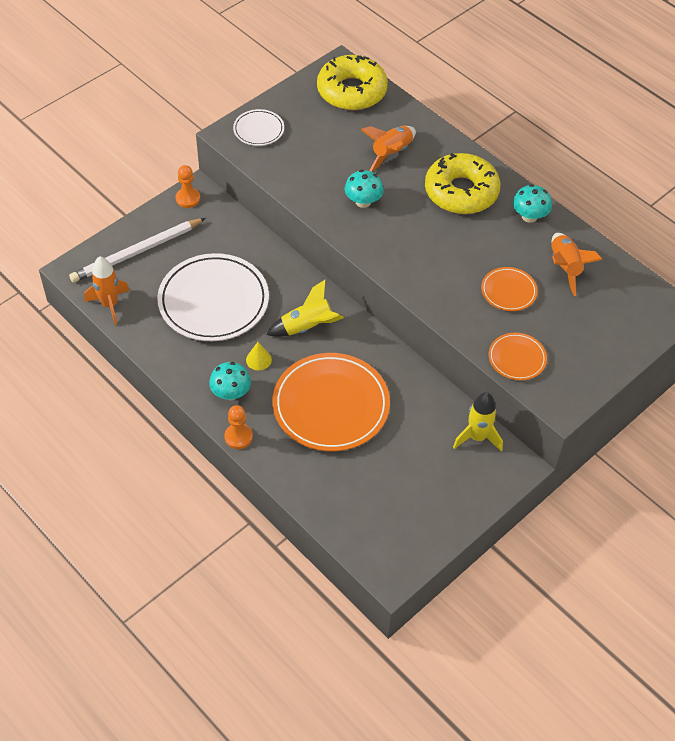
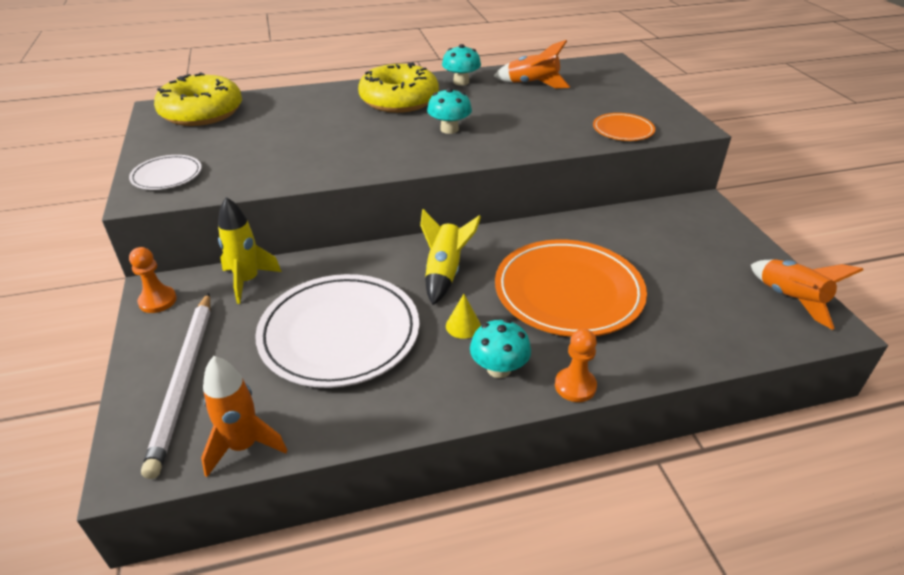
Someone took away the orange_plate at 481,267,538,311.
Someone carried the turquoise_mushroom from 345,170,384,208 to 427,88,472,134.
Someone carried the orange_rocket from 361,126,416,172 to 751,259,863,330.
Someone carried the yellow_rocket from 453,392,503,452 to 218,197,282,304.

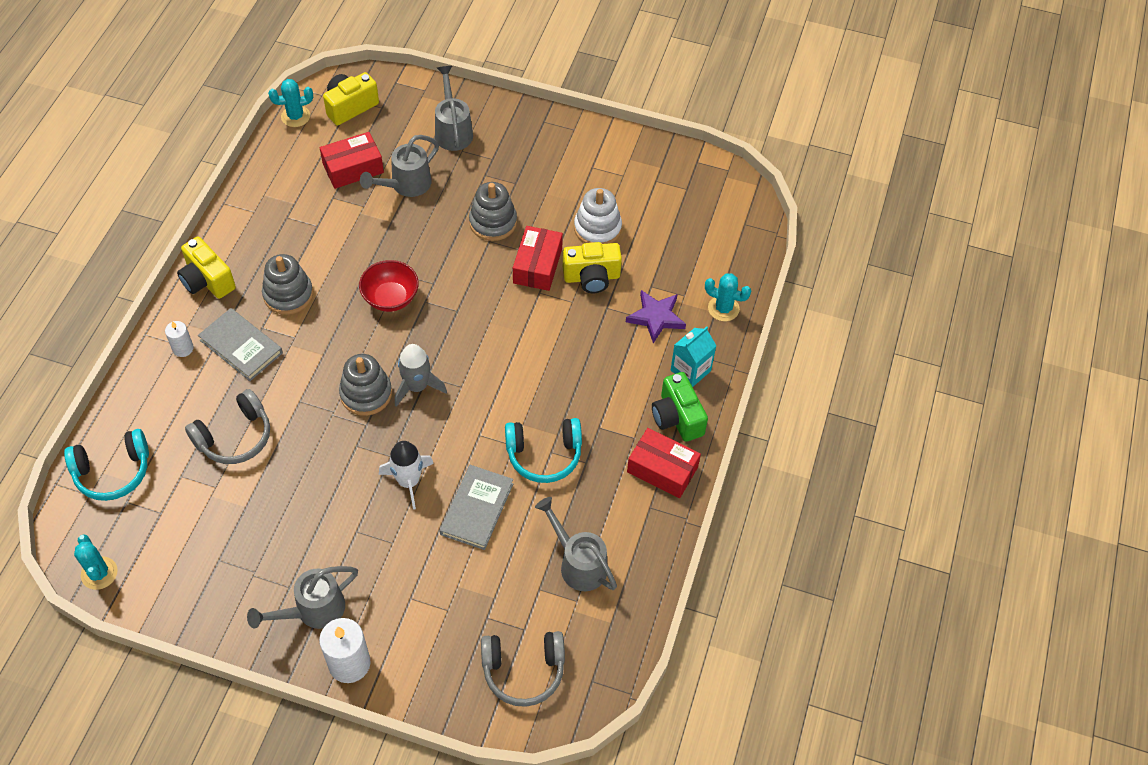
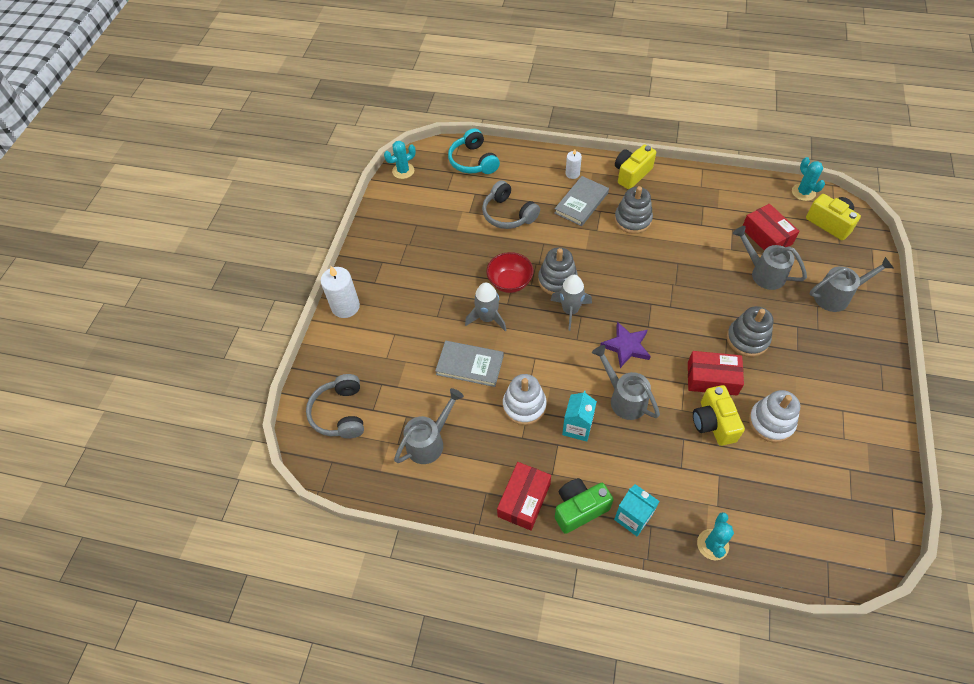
Someone put down the turquoise_carton at 562,390,597,442.
Someone carried the grey_watering_can from 247,566,358,629 to 592,345,660,420.
Someone carried the red_bowl from 359,260,419,312 to 486,252,533,293.
Someone carried the purple_star from 626,290,686,344 to 600,322,651,368.
Someone swapped the turquoise_headphones at 505,418,582,483 for the white_stacking_toy at 503,374,547,425.
Someone repainted the white_rocket at 379,441,434,510, which became the grey_rocket at 465,283,506,331.

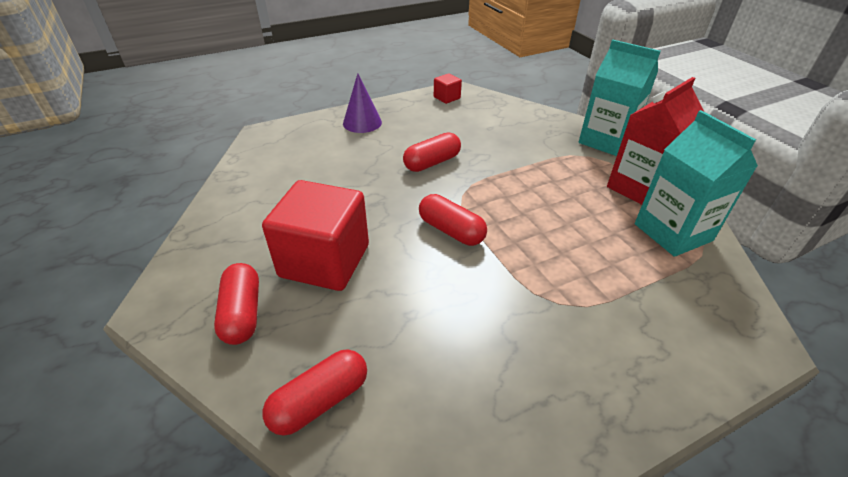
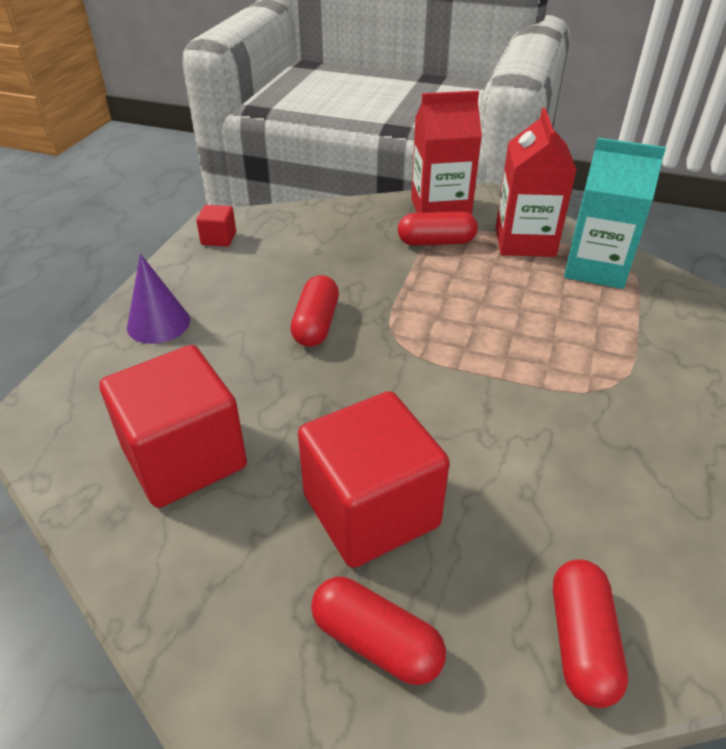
Someone put down the red_cube at 100,345,247,508.
Someone carried the red_capsule from 419,194,487,246 to 398,211,478,246.
Someone repainted the turquoise_carton at 579,40,661,156, which became the red_carton at 411,91,482,214.

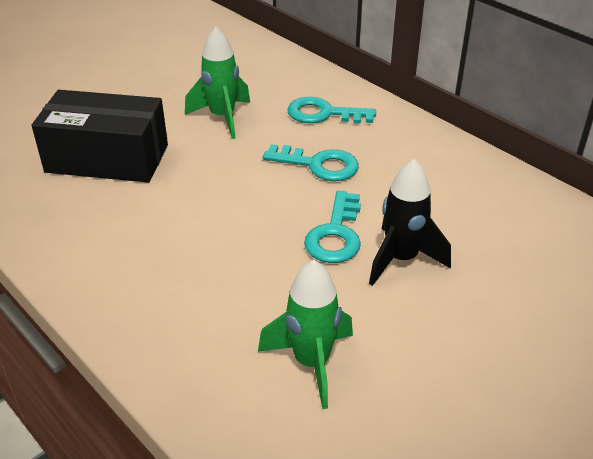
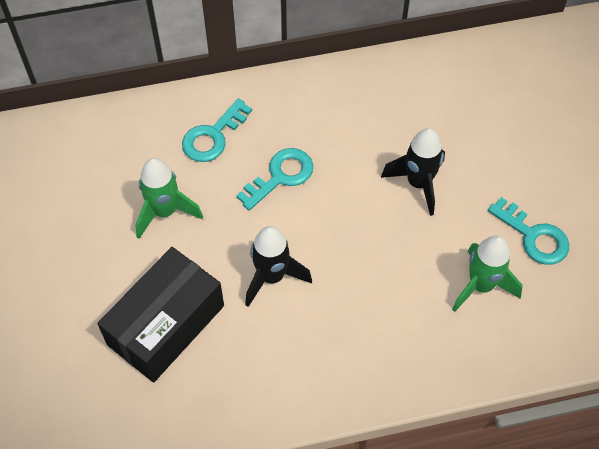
Someone put down the black_rocket at 245,226,312,307.
Someone carried the turquoise_key from 304,191,361,263 to 488,197,569,265.

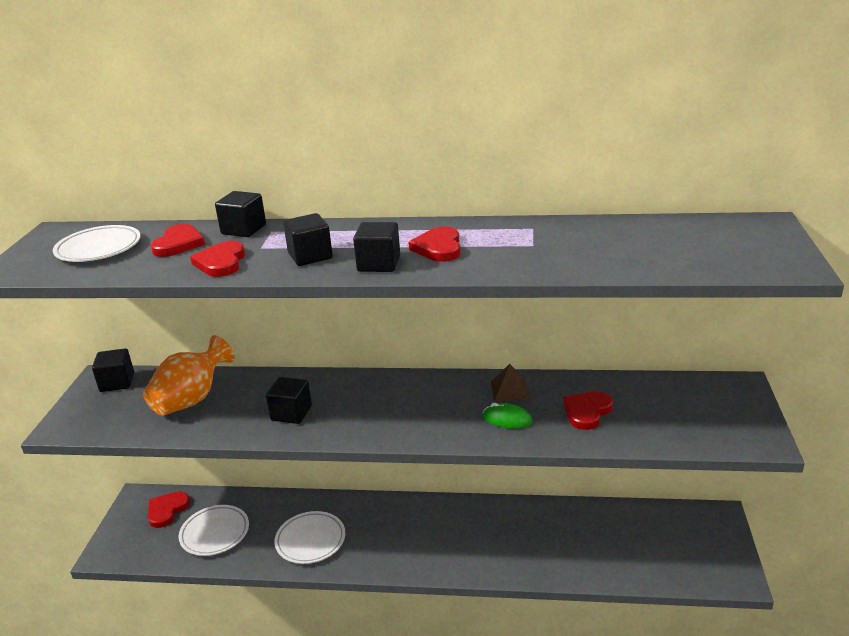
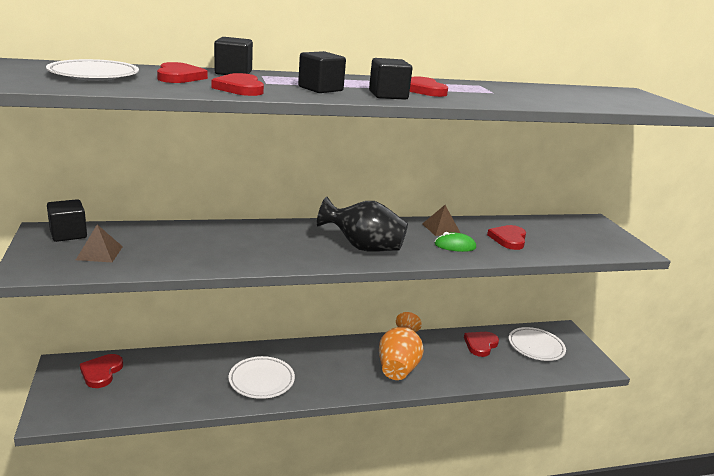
Someone took away the black_cube at 266,377,312,424.
Someone put down the brown_pyramid at 76,225,123,262.
Someone put down the black_vase at 317,197,408,252.
Someone put down the red_heart at 464,332,499,357.
Someone carried the orange_vase from 143,335,235,416 to 379,312,424,380.
Someone carried the white_plate from 179,505,249,556 to 509,327,566,361.

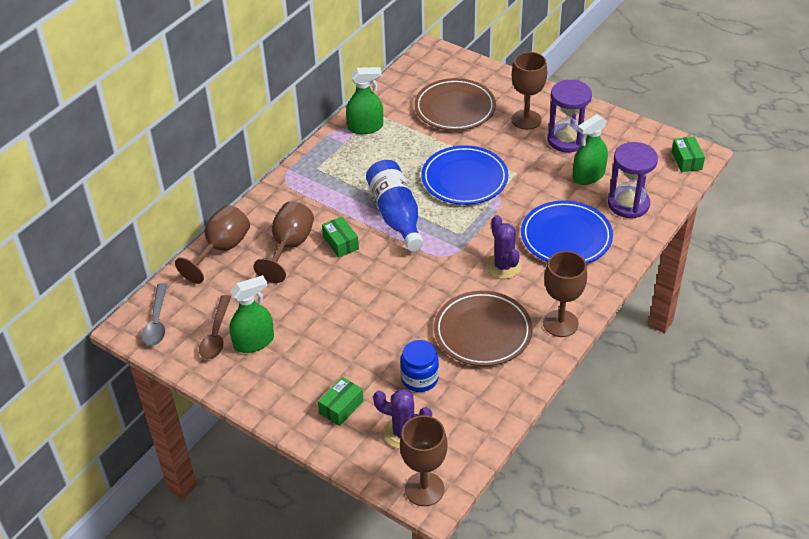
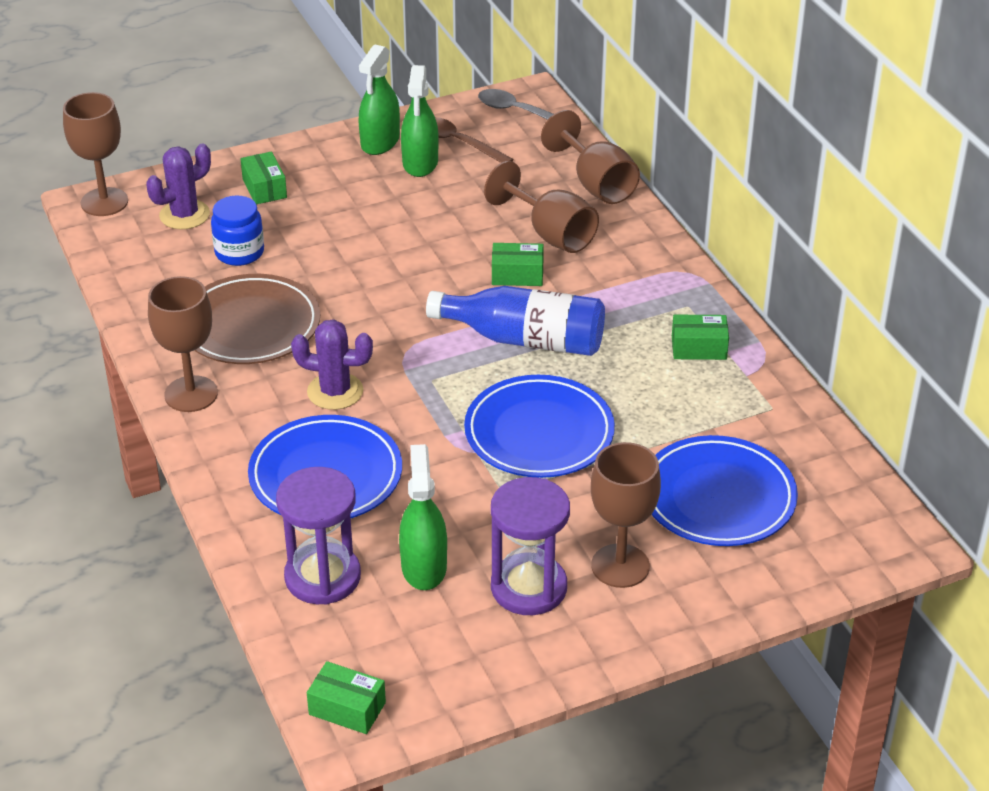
Someone put down the green_box at 672,315,729,360.
Someone carried the green_spray_bottle from 346,67,383,134 to 359,44,400,155.
Someone repainted the brown_plate at 414,78,496,131, which became the blue_plate at 651,435,798,546.

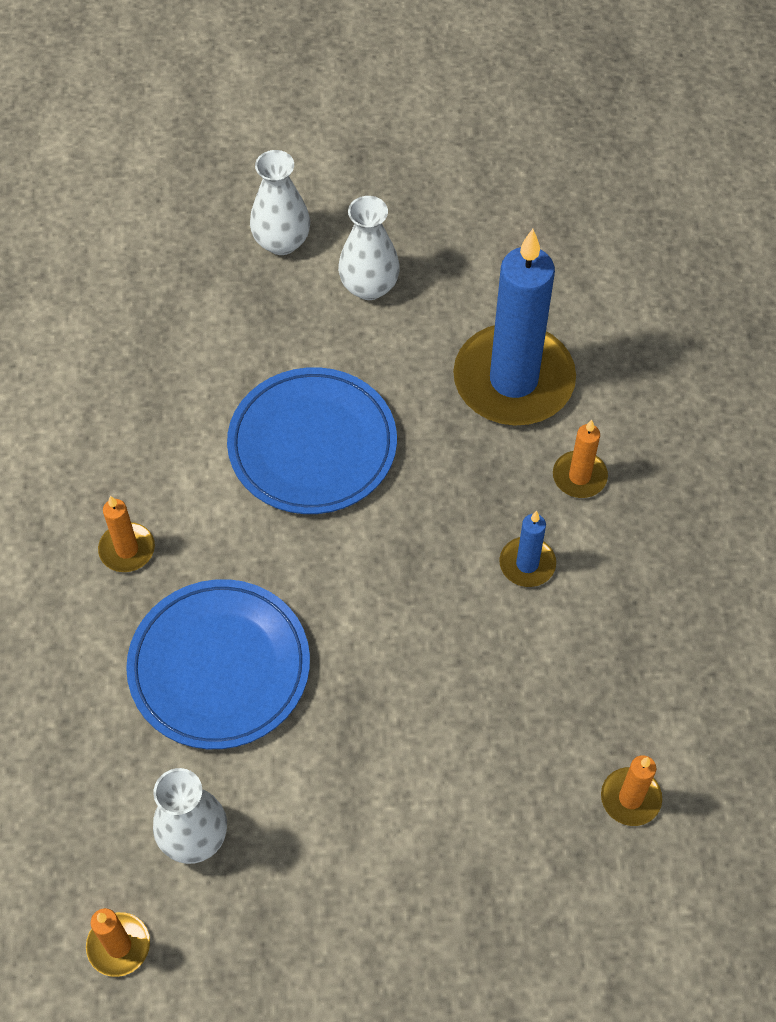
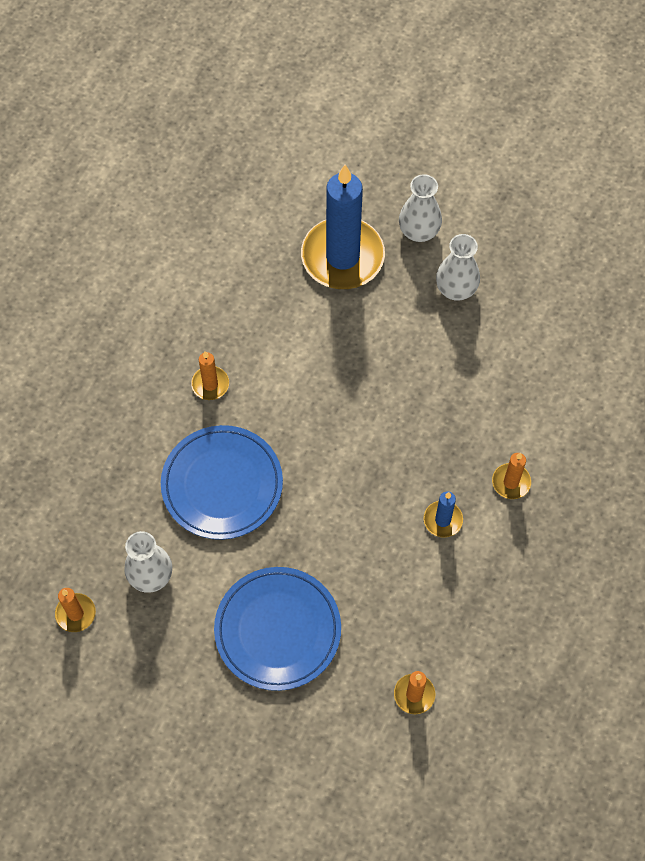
Someone carried the blue_plate from 227,367,397,514 to 214,567,341,691.
Someone carried the blue_candle from 453,229,576,426 to 301,164,385,289.

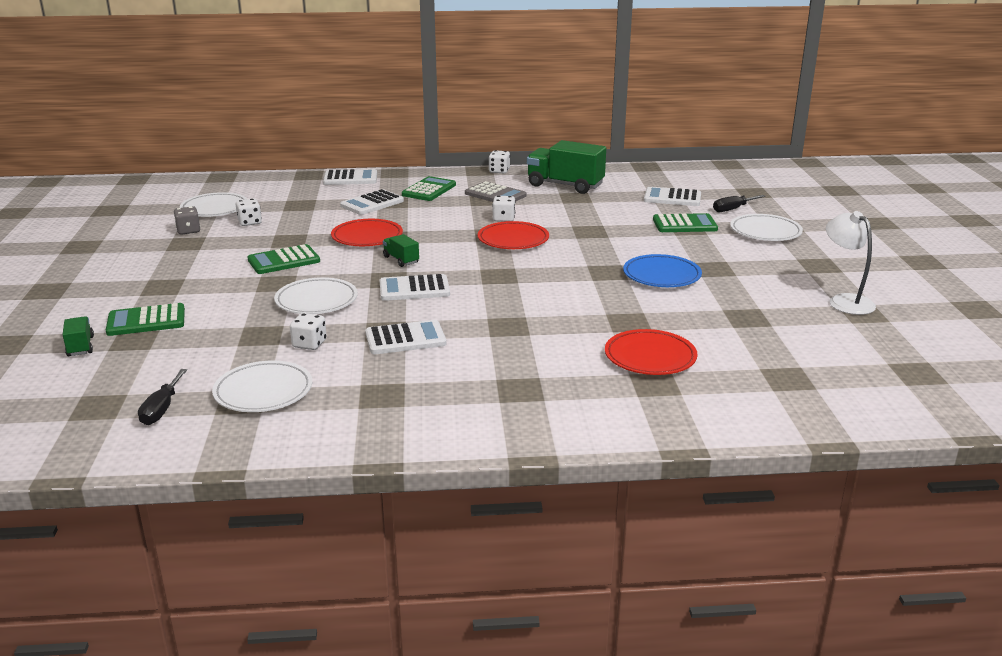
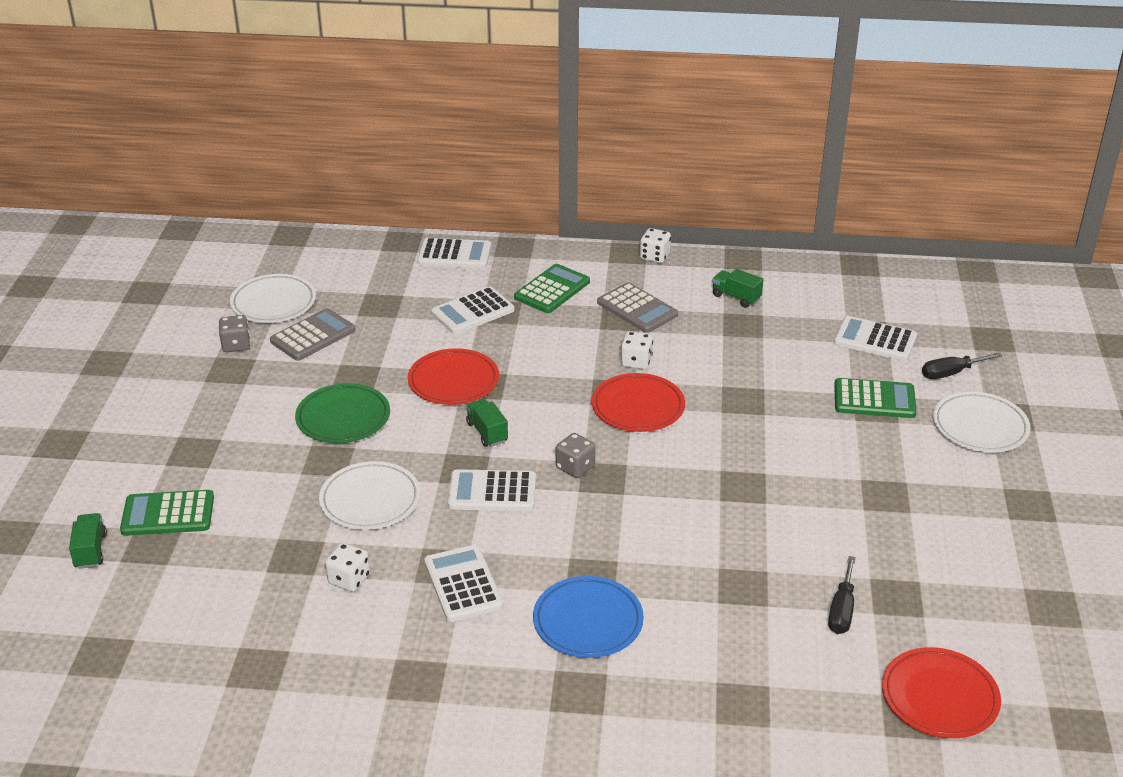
Someone took away the white_plate at 212,360,312,412.
Someone took away the white_lamp at 826,211,876,315.
Someone put down the grey_dice at 556,433,595,478.
Someone carried the black_screwdriver from 138,369,187,425 to 828,556,856,634.
Someone carried the red_plate from 605,329,697,375 to 882,647,1001,738.
Someone carried the blue_plate from 623,254,702,287 to 533,576,644,658.
Someone swapped the white_dice at 236,199,262,226 for the grey_calculator at 270,308,356,361.
Someone swapped the green_calculator at 248,244,320,274 for the green_plate at 295,383,390,443.
Someone rotated the white_calculator at 365,320,446,354 by 105 degrees counterclockwise.
Someone scaled the green_truck at 527,140,606,194 by 0.48.

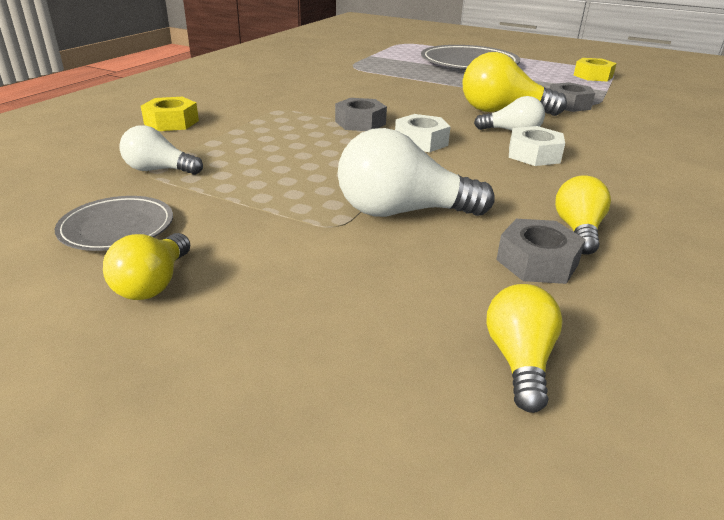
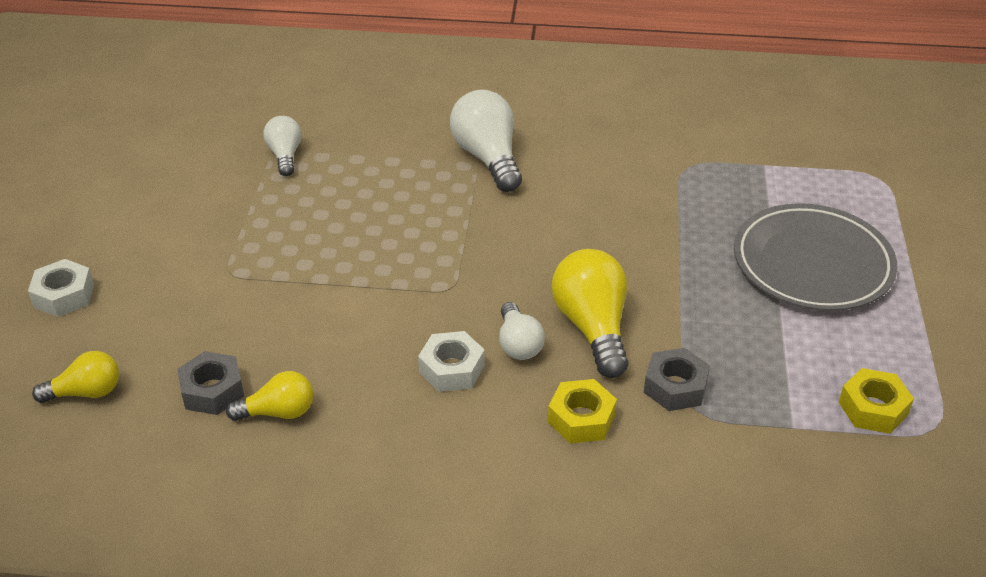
Someone took away the grey_plate at 55,196,173,251.
Someone took away the yellow_light_bulb at 103,233,190,300.
Someone took away the grey_nut at 335,98,387,131.
Someone carried the yellow_nut from 141,97,199,131 to 548,379,617,444.
Someone carried the white_light_bulb from 338,128,495,217 to 450,90,522,192.
Someone carried the white_nut from 395,114,451,152 to 28,259,94,317.

